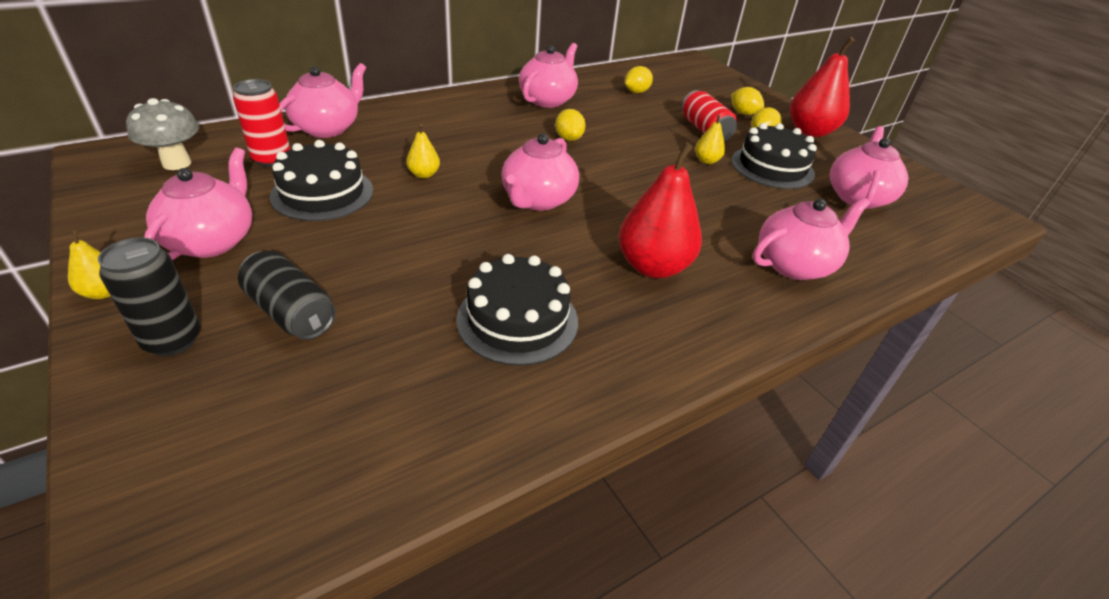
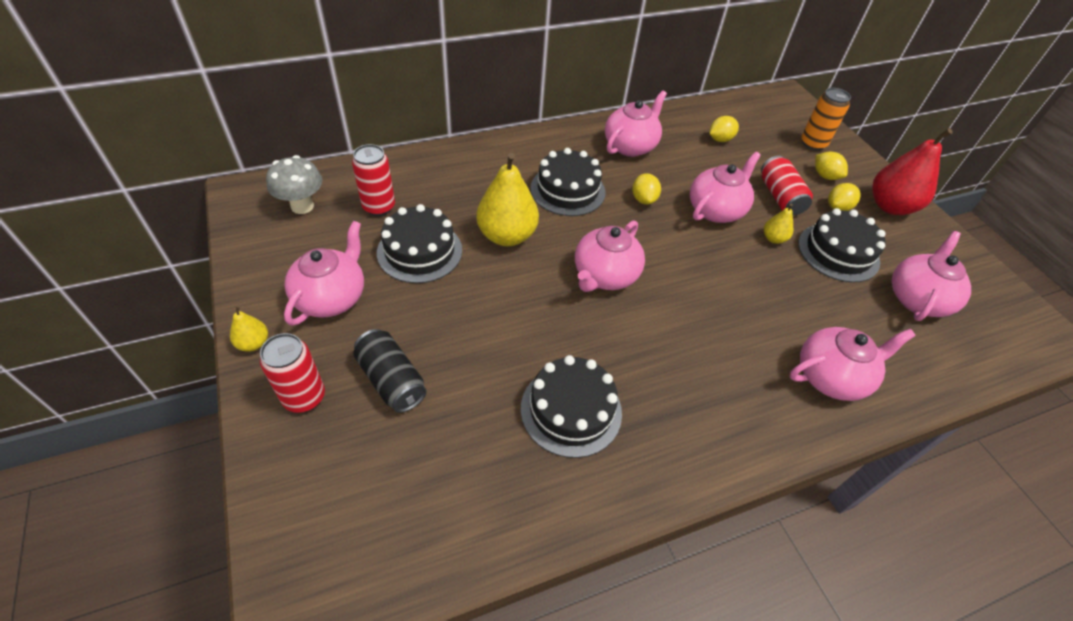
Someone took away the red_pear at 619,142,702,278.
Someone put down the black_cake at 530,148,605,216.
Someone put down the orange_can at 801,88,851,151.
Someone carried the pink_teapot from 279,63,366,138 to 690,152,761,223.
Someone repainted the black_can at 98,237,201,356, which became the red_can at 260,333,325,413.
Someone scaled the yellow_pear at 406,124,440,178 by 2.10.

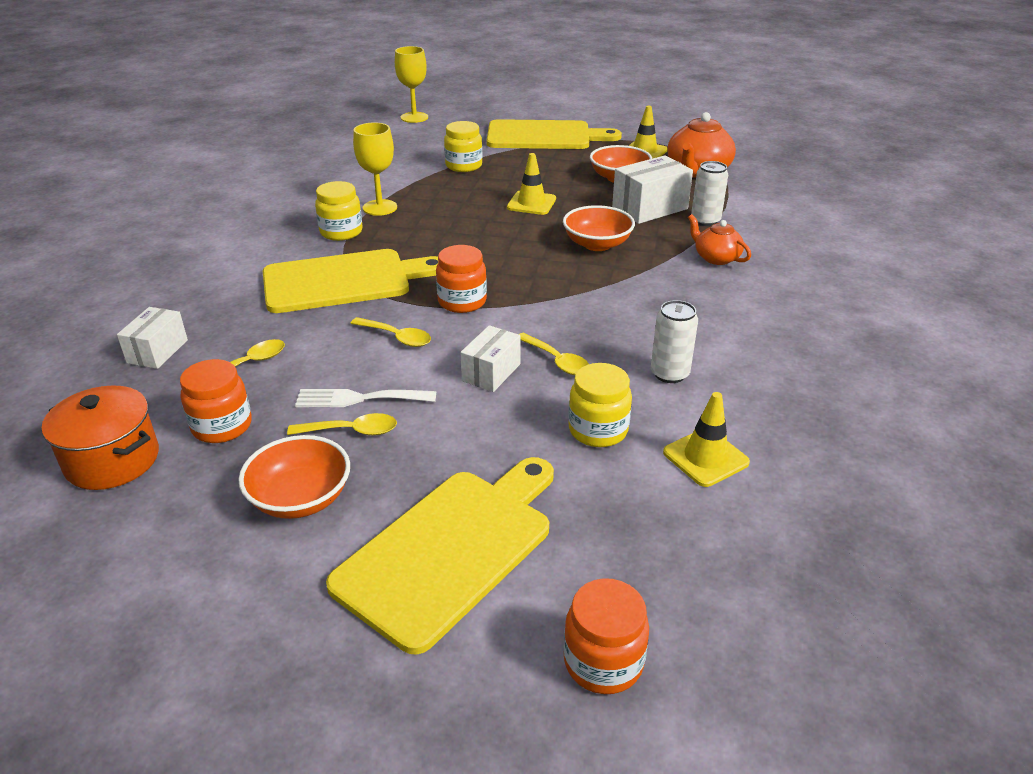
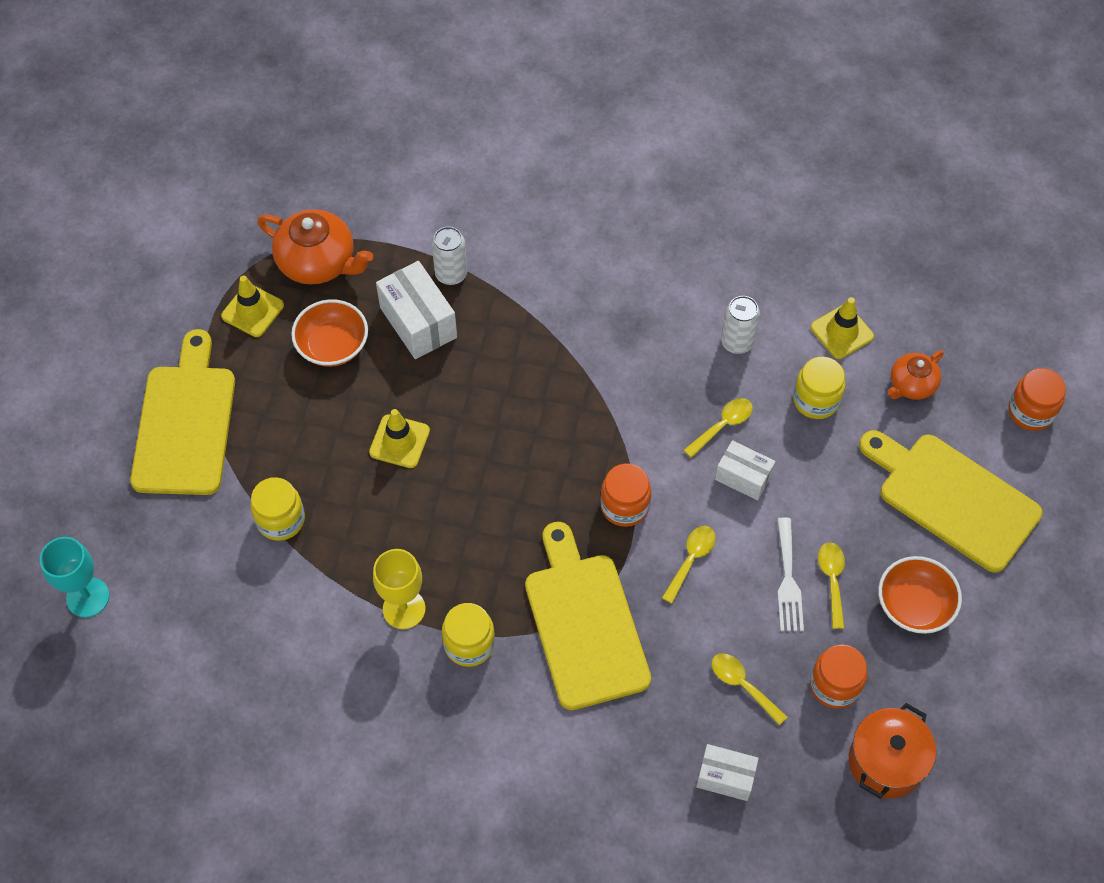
Someone took away the orange_bowl at 563,205,635,251.
Someone carried the orange_teapot from 688,214,751,265 to 888,350,944,400.
Someone repainted the yellow_goblet at 395,46,428,123, which became the turquoise_goblet at 40,537,109,617.

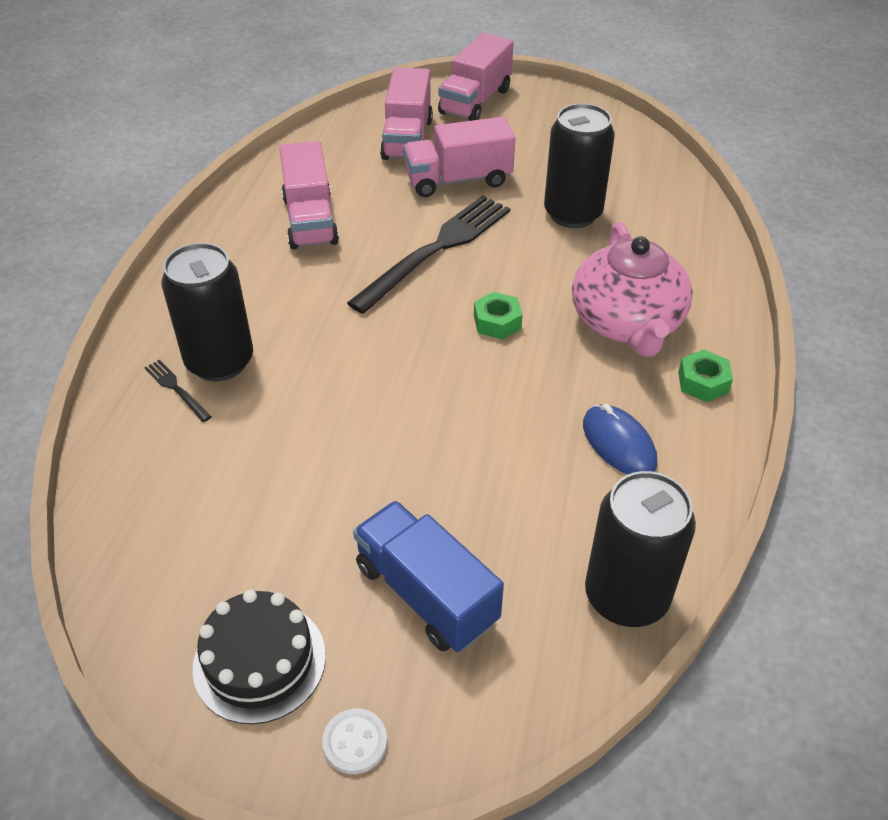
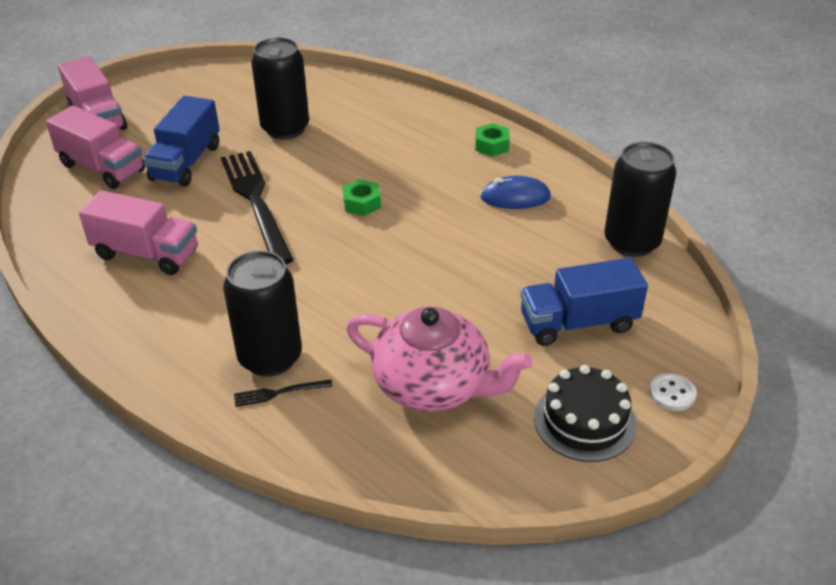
Someone carried the pink_teapot from 572,222,693,357 to 346,306,532,412.
Someone repainted the pink_truck at 403,117,516,197, which became the blue_truck at 143,96,220,187.

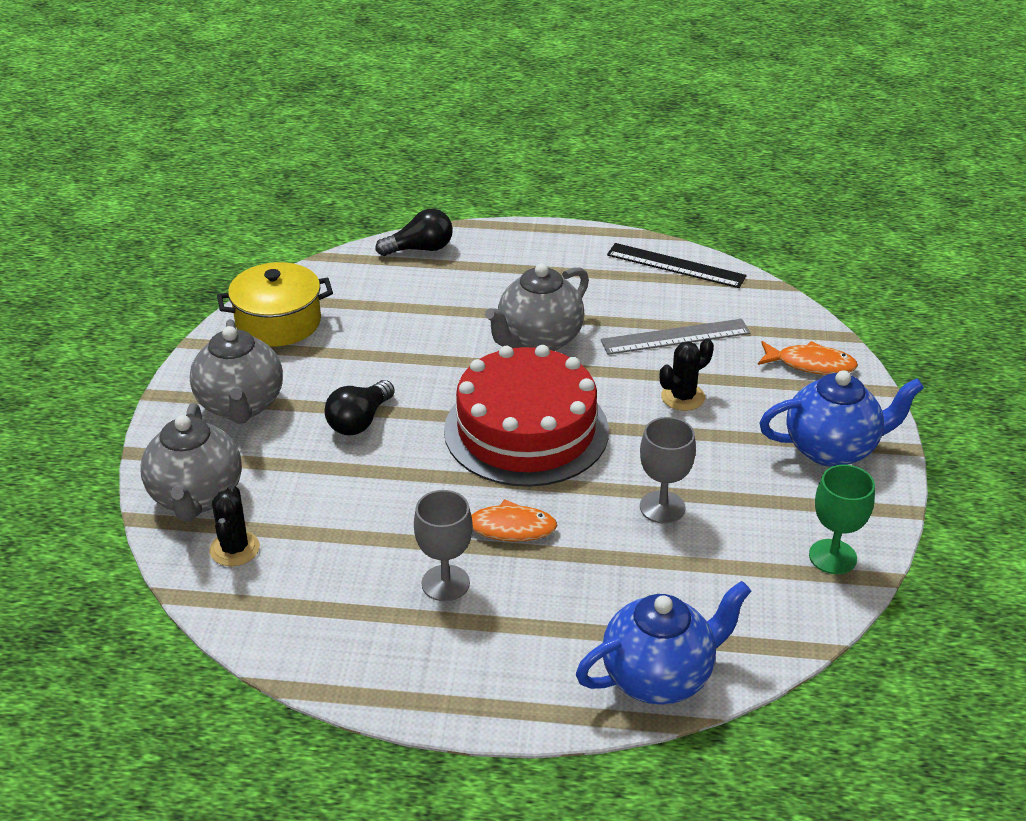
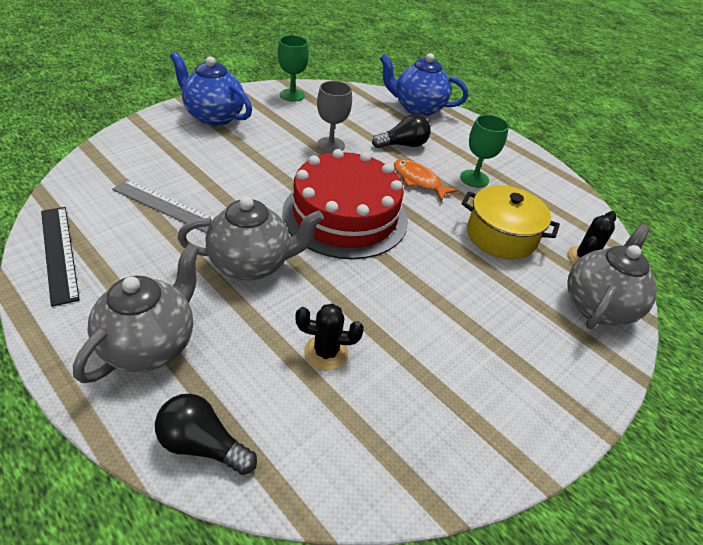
Someone took away the orange_fish at 758,341,858,375.
Someone carried the grey_teapot from 190,319,283,424 to 73,244,199,383.
Someone carried the yellow_pot from 217,262,333,346 to 462,185,560,260.
Someone carried the black_light_bulb from 325,380,395,435 to 372,114,431,148.
Someone carried the black_cactus from 660,338,714,411 to 295,304,364,370.
Someone repainted the grey_goblet at 414,490,473,601, which became the green_goblet at 460,115,509,188.

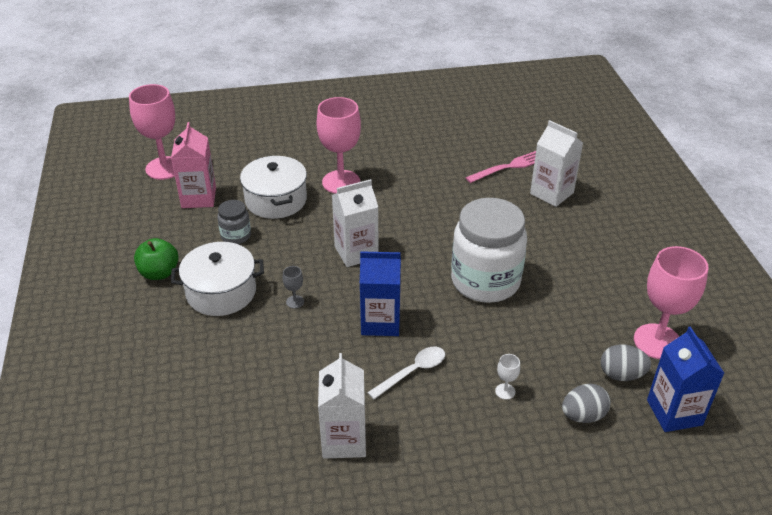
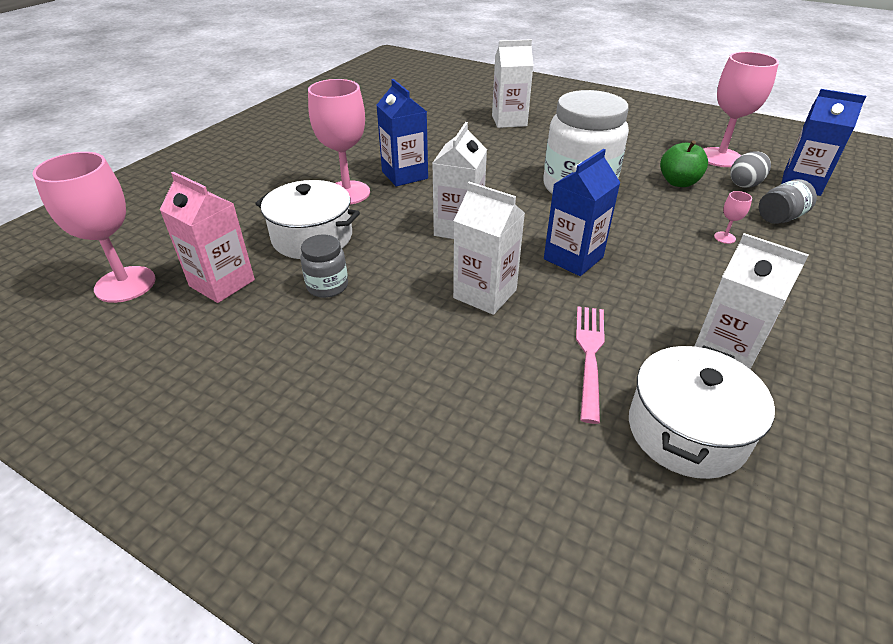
Someone took away the white_spoon at 367,347,445,399.
Someone put down the blue_carton at 377,79,428,186.
Someone carried the green_apple from 134,238,179,280 to 660,141,708,187.
Someone carried the white_pot from 171,242,264,316 to 629,345,775,479.
Someone carried the pink_fork from 465,151,536,183 to 576,307,605,424.
Someone swapped the grey_goblet at 283,266,304,308 for the white_carton at 453,182,525,315.
Someone swapped the grey_egg at 562,384,611,423 for the grey_jar at 759,179,817,224.
Someone repainted the white_goblet at 495,354,520,400, which became the pink_goblet at 714,191,752,244.

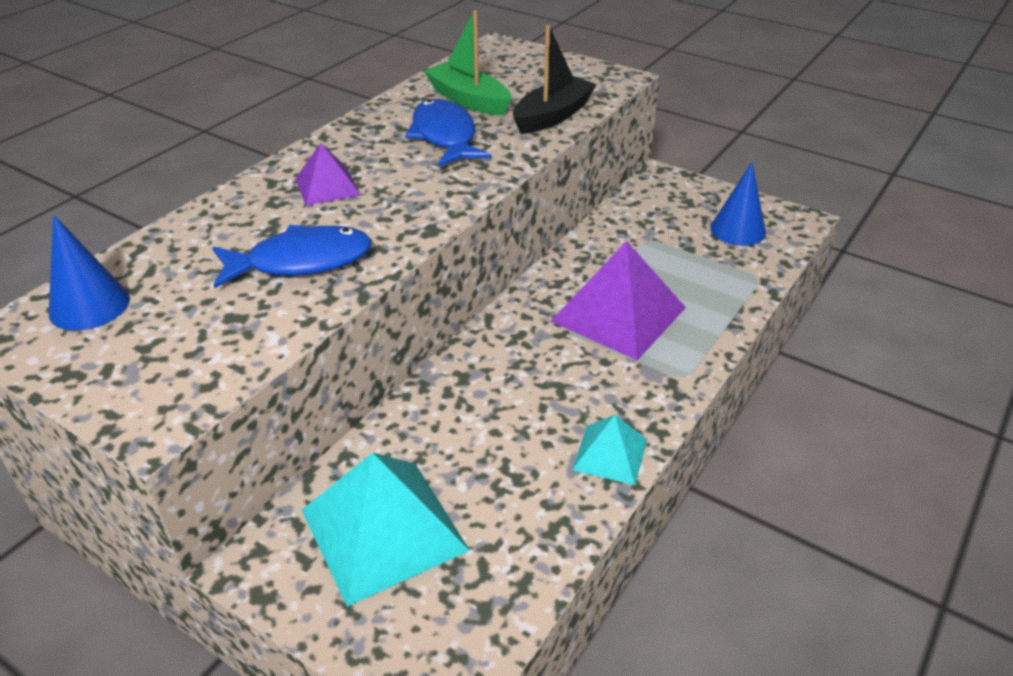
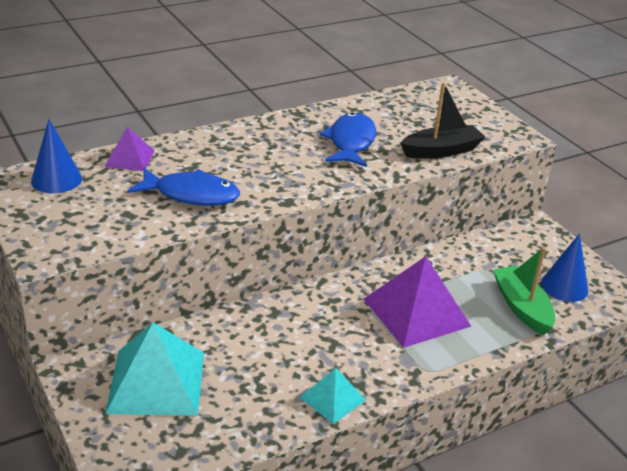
Someone carried the purple_pyramid from 295,143,361,206 to 104,127,155,171.
Someone carried the green_boat from 424,10,511,116 to 493,247,555,335.

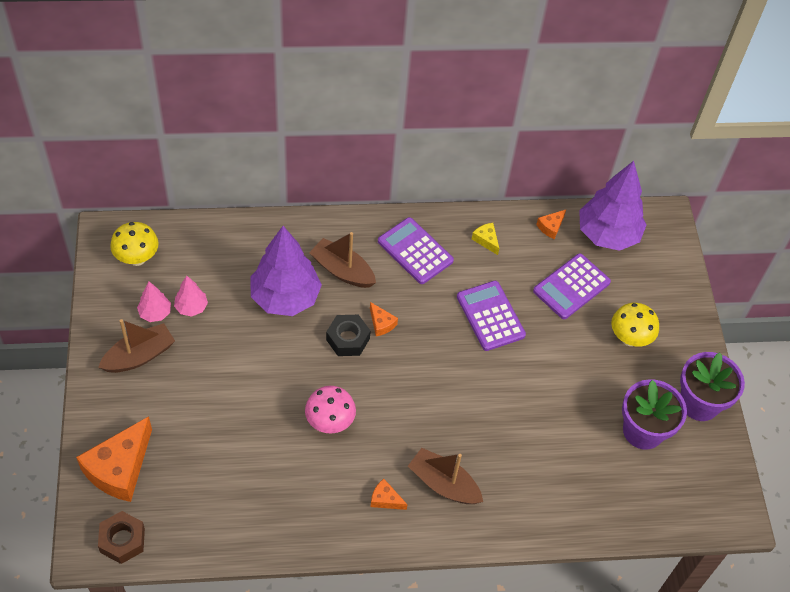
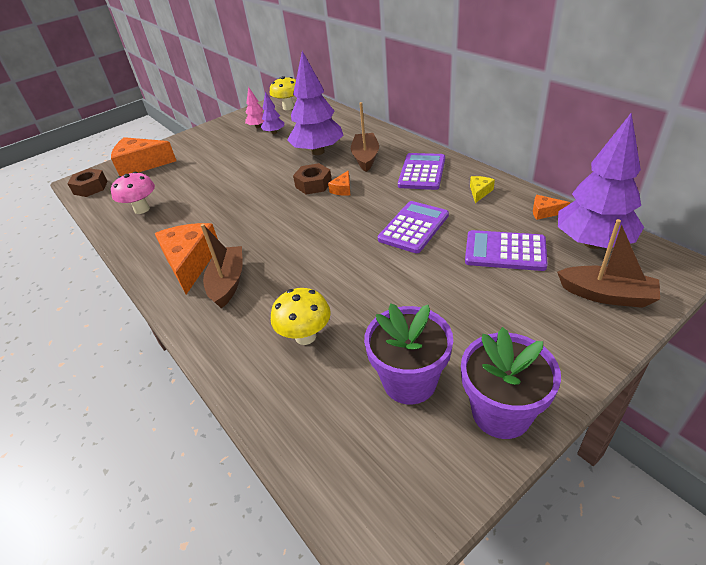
Someone carried the brown_boat from 98,319,175,373 to 557,219,660,308.
Someone carried the pink_mushroom from 305,386,356,434 to 111,172,155,214.
Someone carried the yellow_mushroom from 611,303,659,347 to 271,288,331,345.
Someone repainted the pink_tree at 174,276,208,317, which became the purple_tree at 261,92,284,134.
Someone repainted the black_nut at 326,315,371,356, which became the brown_nut at 293,163,332,195.
Someone scaled the orange_cheese at 371,479,408,510 by 2.22.

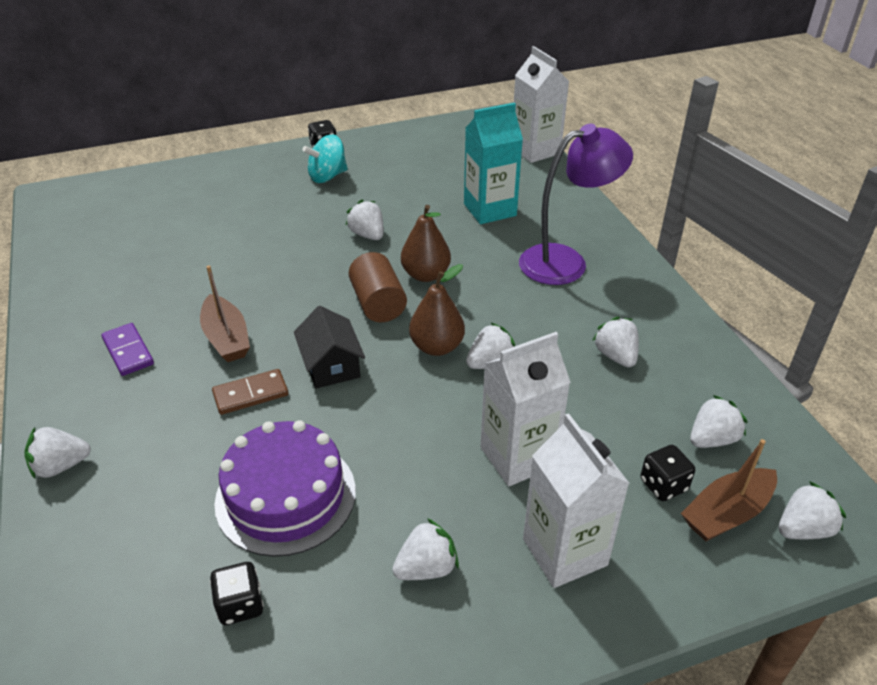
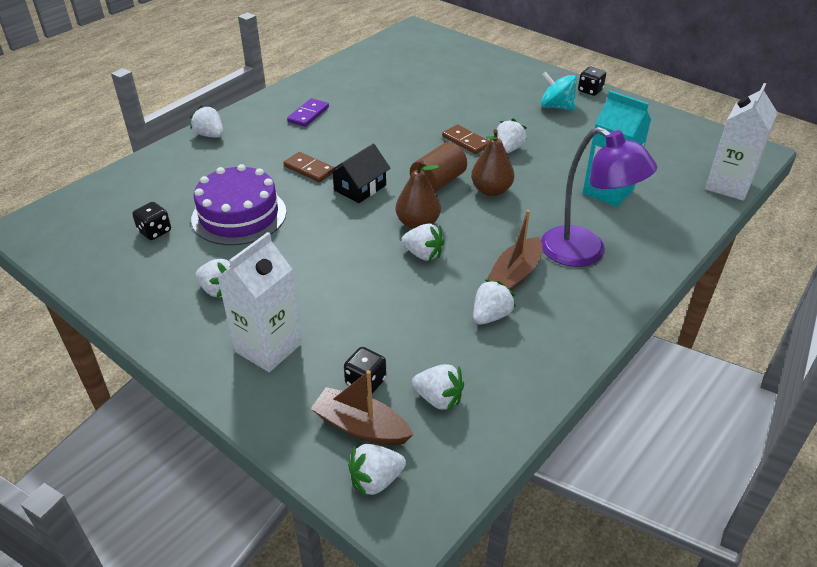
Someone took away the white_carton at 480,332,571,486.
Someone put down the brown_domino at 442,124,489,154.
Someone carried the brown_boat from 200,265,250,362 to 487,210,542,291.
Someone rotated the white_strawberry at 779,481,846,539 by 120 degrees clockwise.

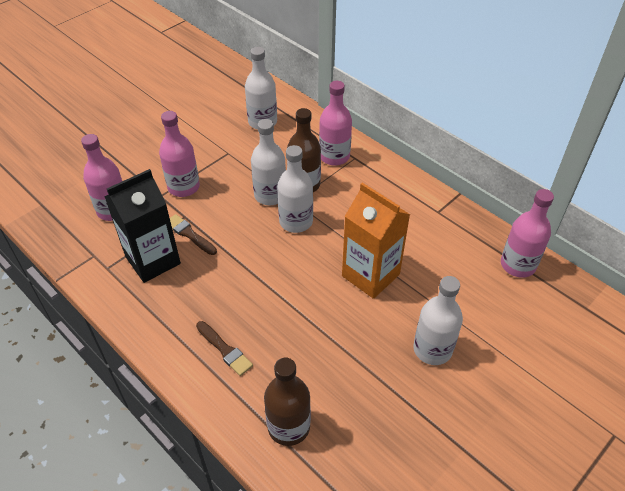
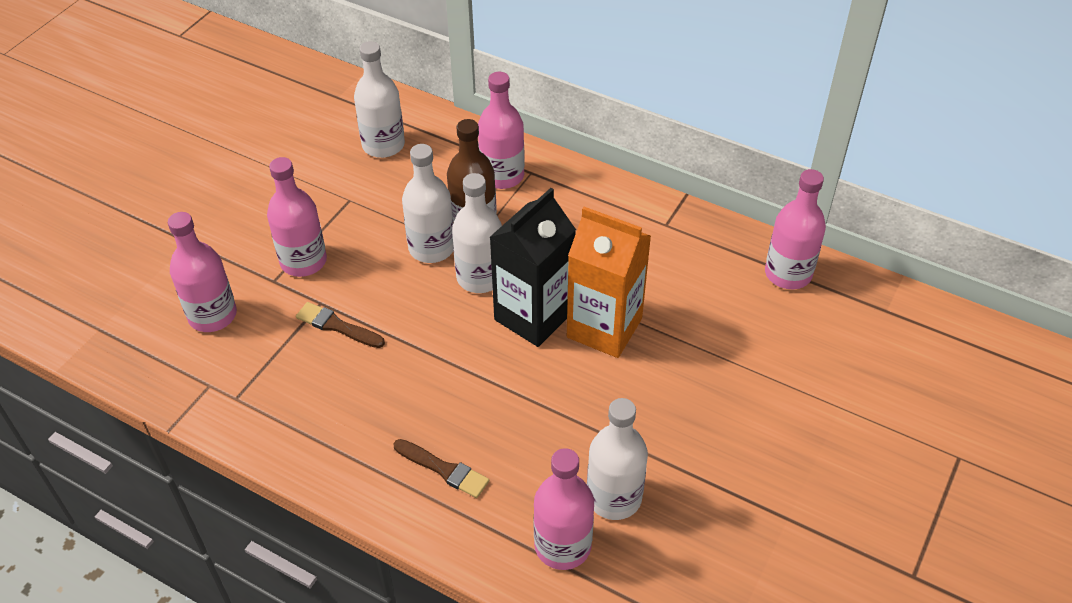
Someone carried the black_carton from 104,169,181,283 to 489,188,576,347.
Someone carried the white_bottle from 413,276,463,365 to 587,398,648,520.
Someone repainted the brown_bottle at 264,358,311,446, which became the pink_bottle at 534,448,594,570.

